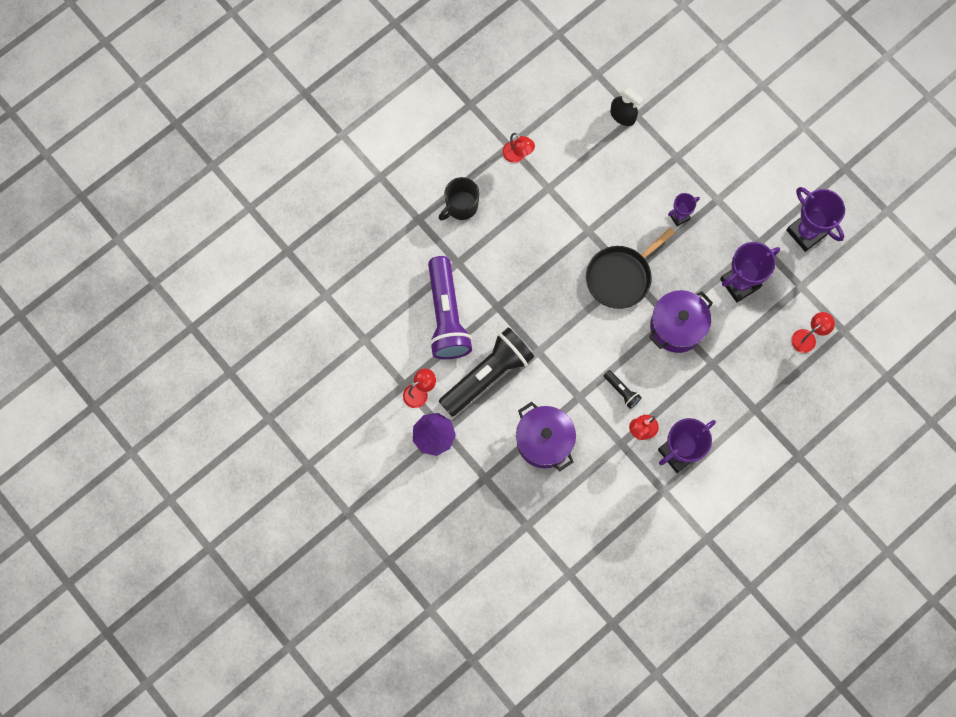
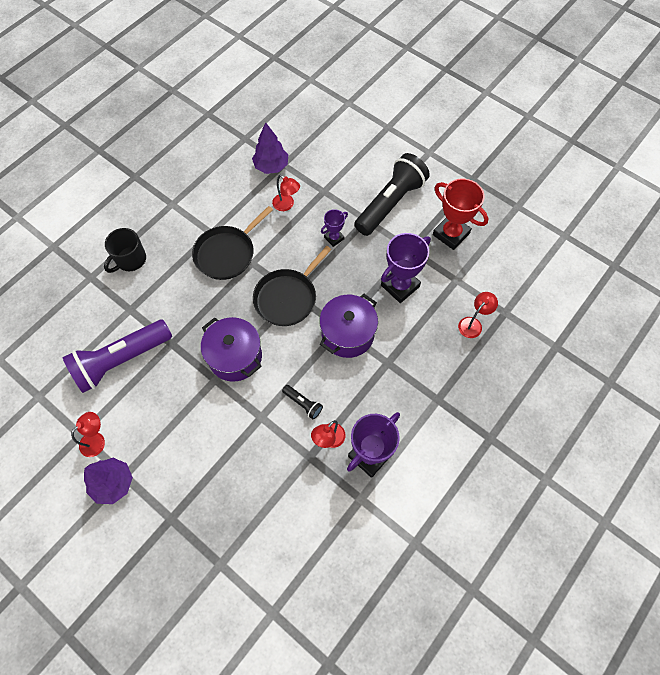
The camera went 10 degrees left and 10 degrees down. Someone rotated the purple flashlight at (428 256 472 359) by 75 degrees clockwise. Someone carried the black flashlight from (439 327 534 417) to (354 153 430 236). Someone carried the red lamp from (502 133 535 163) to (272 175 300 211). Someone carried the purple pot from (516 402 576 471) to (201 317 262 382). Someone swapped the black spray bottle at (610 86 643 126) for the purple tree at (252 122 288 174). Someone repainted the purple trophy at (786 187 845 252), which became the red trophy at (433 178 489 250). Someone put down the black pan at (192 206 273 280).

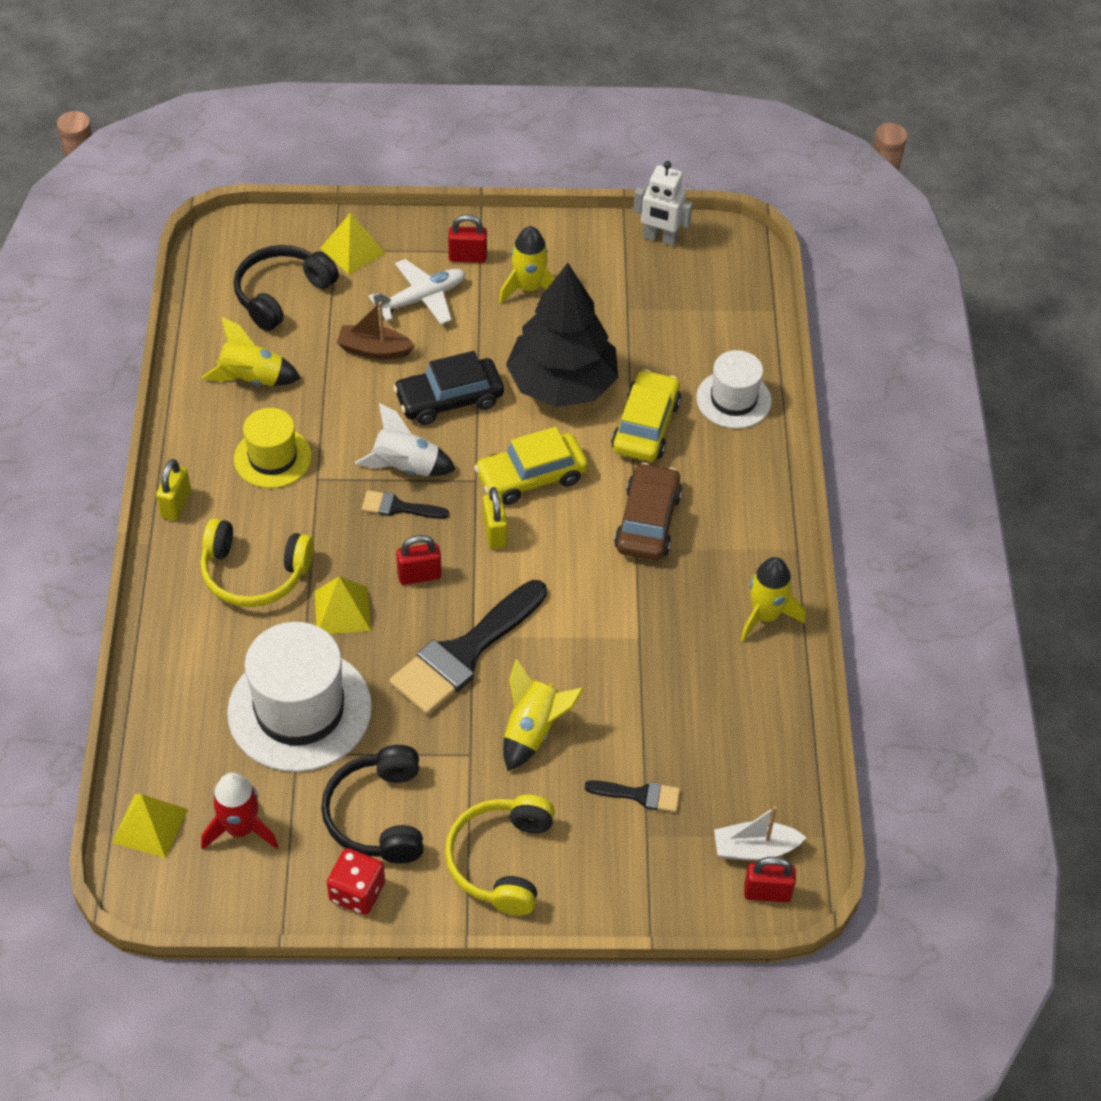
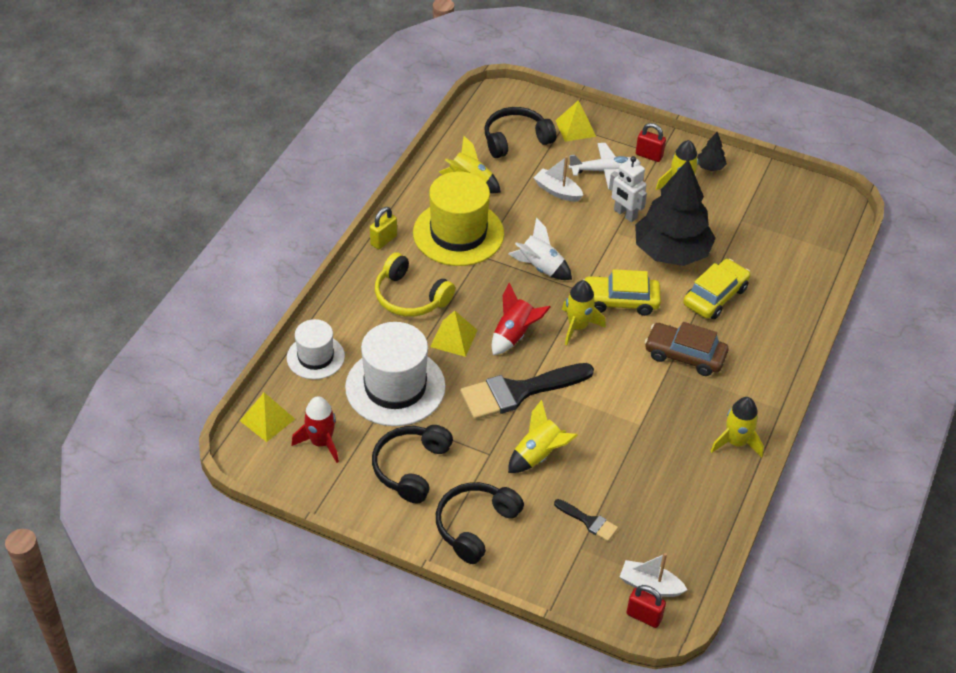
The camera went 25 degrees right and 5 degrees down. Someone scaled the yellow hat at (234 408 312 488) by 1.70. Someone took away the red dice at (327 848 385 915). Someone repainted the brown boat at (337 302 415 359), which became the white boat at (533 156 583 202). Someone took away the black brush at (362 490 449 519). Someone took away the black car at (393 351 504 425). Someone swapped the red padlock at (396 535 442 585) for the red rocket at (492 283 550 355). Someone repainted the yellow headphones at (445 795 555 915), which became the black headphones at (436 482 524 564). Someone swapped the yellow padlock at (483 487 508 549) for the yellow rocket at (562 280 606 345). Someone rotated the brown car at (614 463 682 561) by 105 degrees counterclockwise. Someone carried the white robot from (633 161 693 246) to (609 156 647 222). Someone carried the white hat from (696 350 772 429) to (287 319 345 379). Someone put down the black tree at (697 132 727 171).

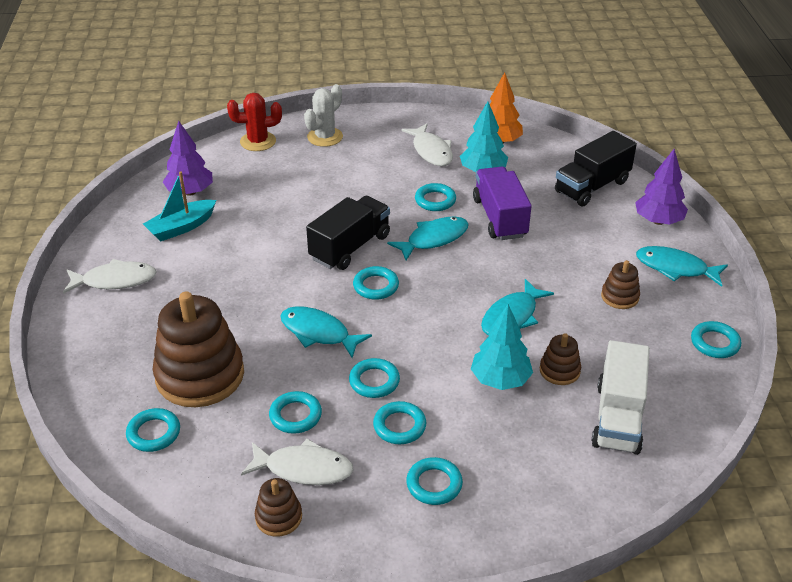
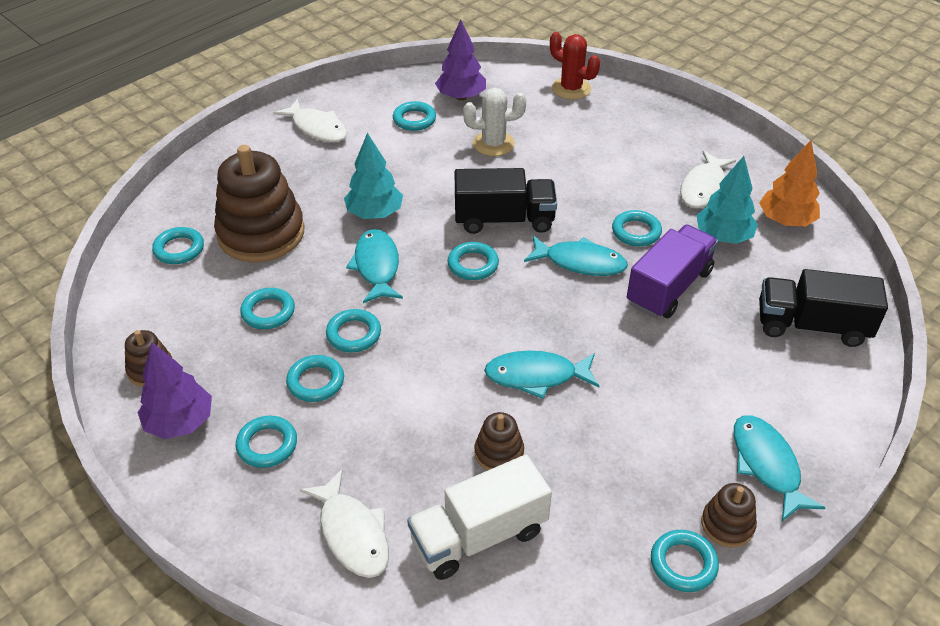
The camera went 50 degrees right and 5 degrees up. Someone swapped the turquoise boat at (143 171 216 241) for the turquoise ring at (393 101 436 131). Someone carried the white fish from (241 439 353 485) to (300 469 389 578). Someone carried the white cactus from (304 84 343 147) to (463 88 526 156). Someone carried the turquoise tree from (471 304 533 390) to (344 133 403 219). Someone carried the brown stacking toy from (601 260 640 309) to (701 483 757 548). Someone carried the purple tree from (635 149 688 225) to (138 342 212 439).

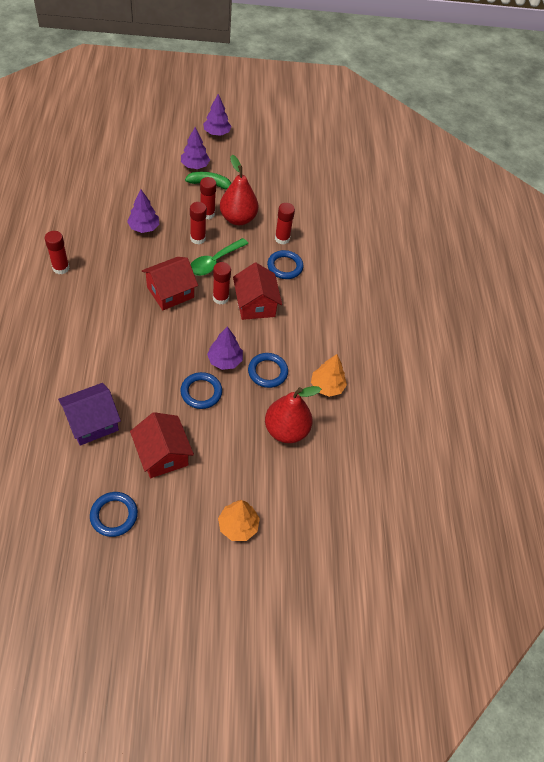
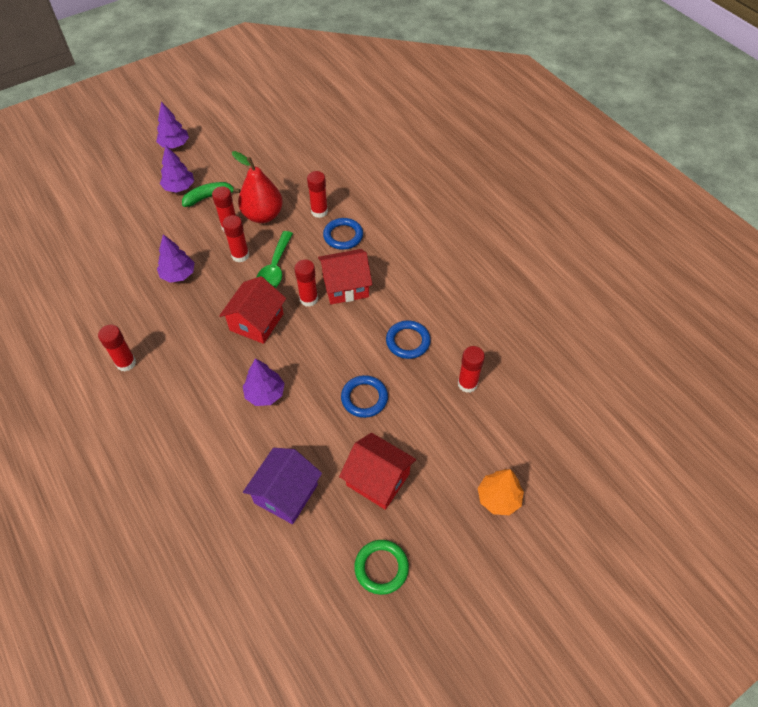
The camera went 25 degrees left and 0 degrees up. Someone repainted the blue ring at (90 492 138 537), which became the green ring at (354 540 409 595). Someone carried the purple tree from (207 326 243 370) to (243 358 285 406). Someone rotated the red house at (233 263 282 320) by 60 degrees counterclockwise. Someone swapped the red pear at (265 386 321 443) for the red glue stick at (458 346 485 393). Someone took away the orange tree at (311 354 347 397).

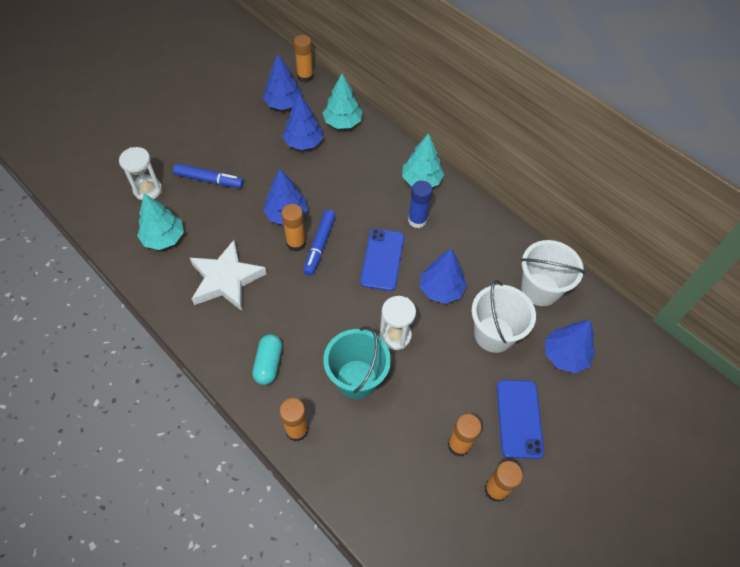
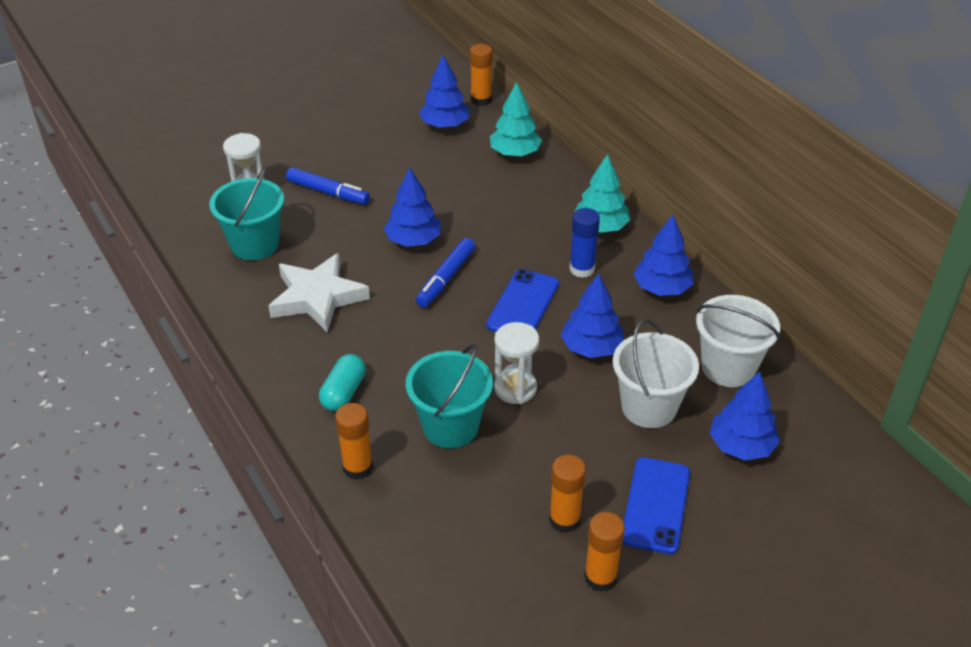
The camera went 15 degrees right and 15 degrees down. Someone swapped the turquoise tree at (137 194 184 250) for the turquoise bucket at (209 167 284 260). Someone took away the orange glue stick at (281 204 306 252). Someone carried the blue tree from (282 94 323 150) to (633 215 693 296).

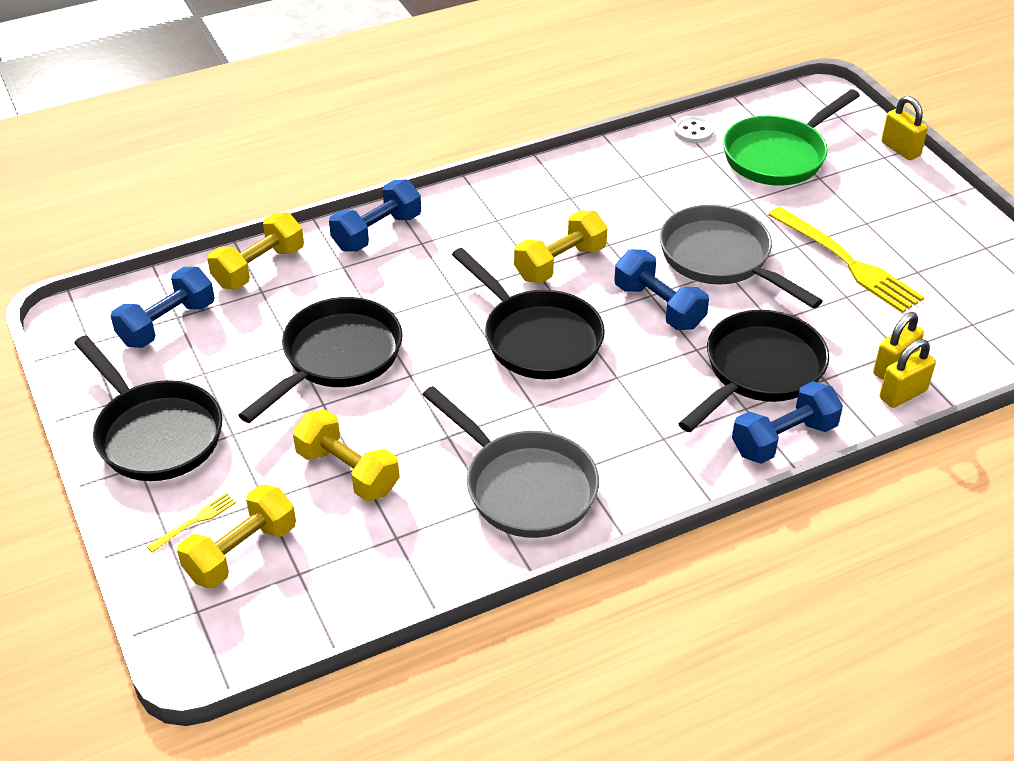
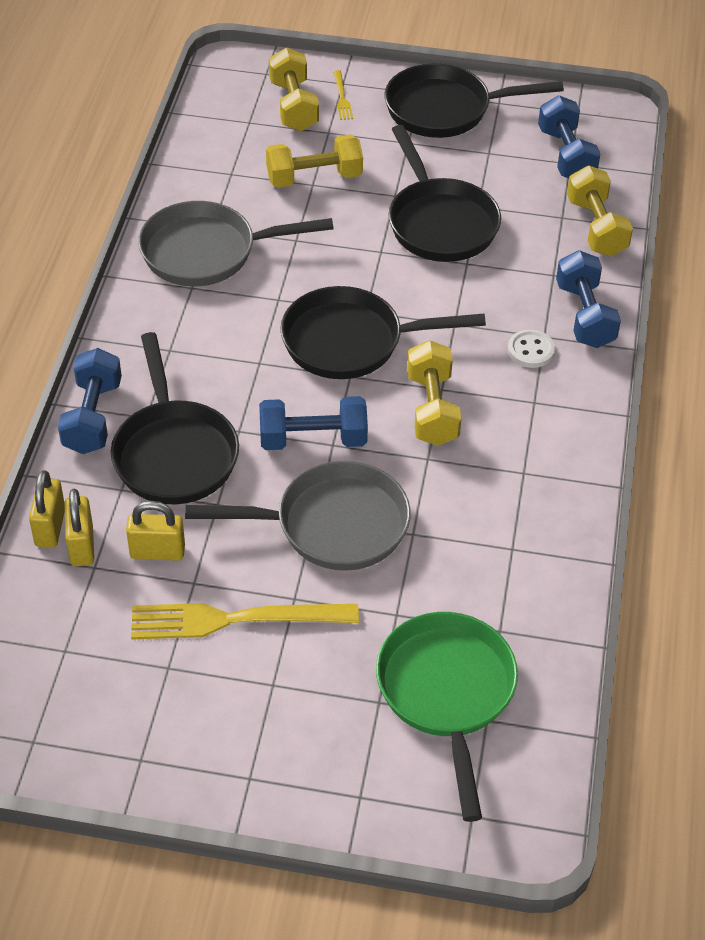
The camera went 125 degrees right and 5 degrees up. Someone carried the white button from (674 116 714 143) to (508 330 555 368). Someone carried the yellow padlock from (881 96 928 160) to (126 501 185 561).

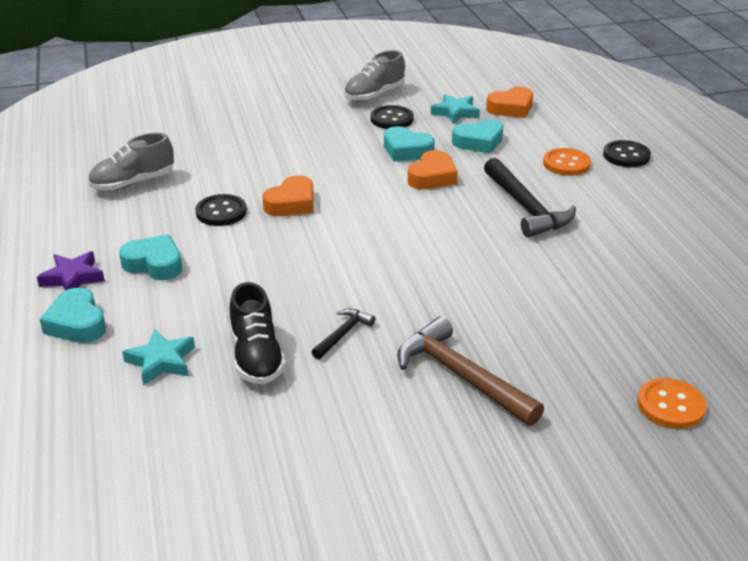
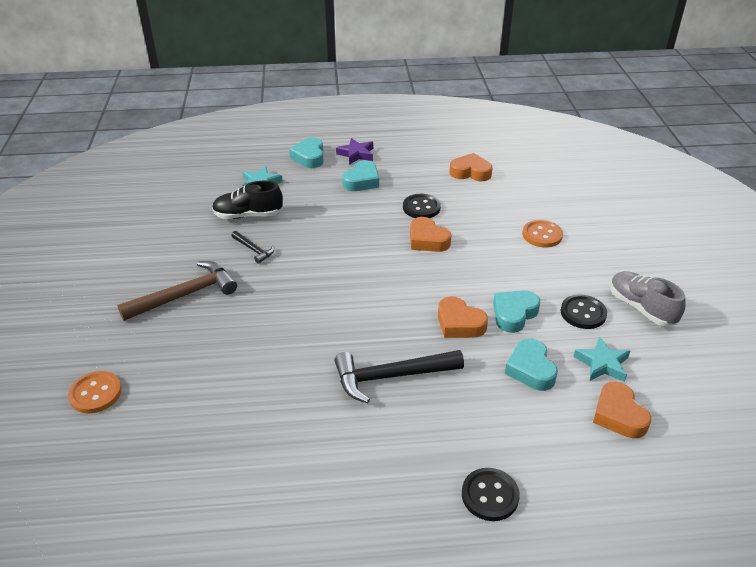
The camera went 100 degrees right and 5 degrees up. Someone rotated the turquoise heart at (40 288 106 343) by 75 degrees counterclockwise. Someone swapped the grey shoe at (88 133 174 191) for the orange heart at (449 153 493 181). Someone carried the orange button from (543 148 591 176) to (522 220 563 247).

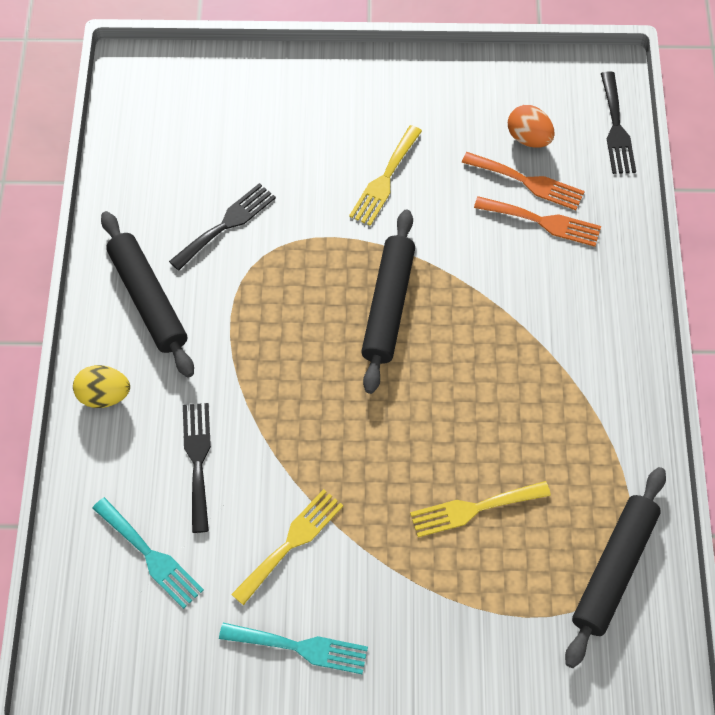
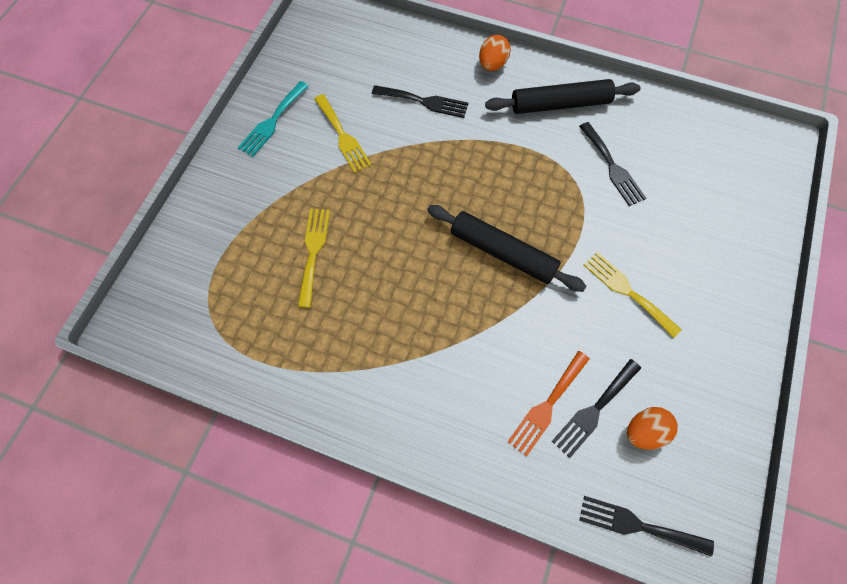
The camera went 110 degrees right and 5 degrees up. Someone repainted the yellow egg at (73 365 130 408), which became the orange egg at (479 35 511 71). Someone took away the turquoise fork at (92 497 204 609). Someone repainted the orange fork at (462 152 585 210), which became the black fork at (552 359 641 458). Someone took away the black rolling pin at (565 467 666 668).

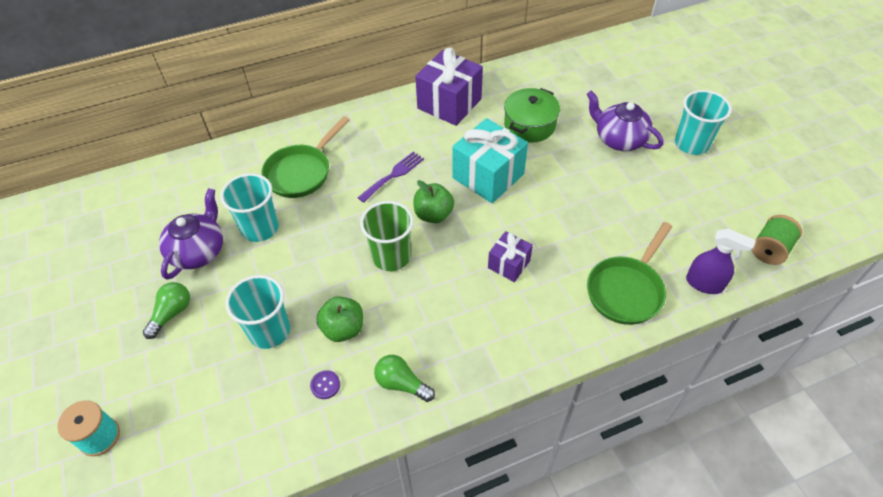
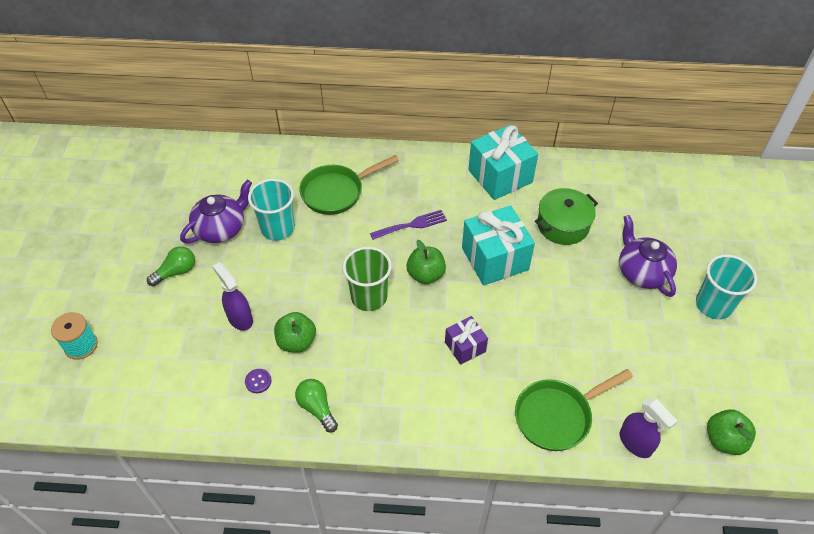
The camera went 25 degrees right and 0 degrees up. Someone swapped the turquoise cup at (225 275 290 349) for the purple spray bottle at (213 262 253 331). Someone repainted the purple gift at (415 48 483 126), which became the turquoise gift at (468 125 538 200). Someone swapped the green spool at (752 215 802 265) for the green apple at (707 409 756 455).

